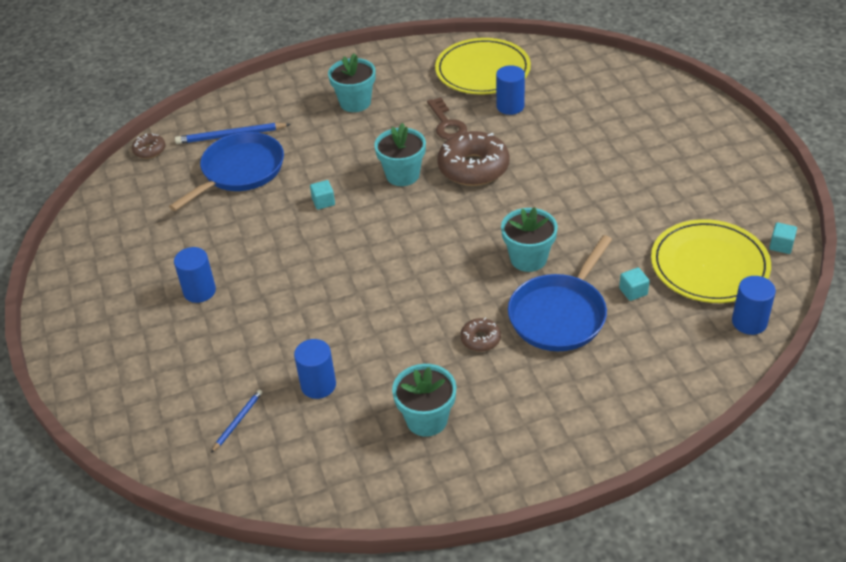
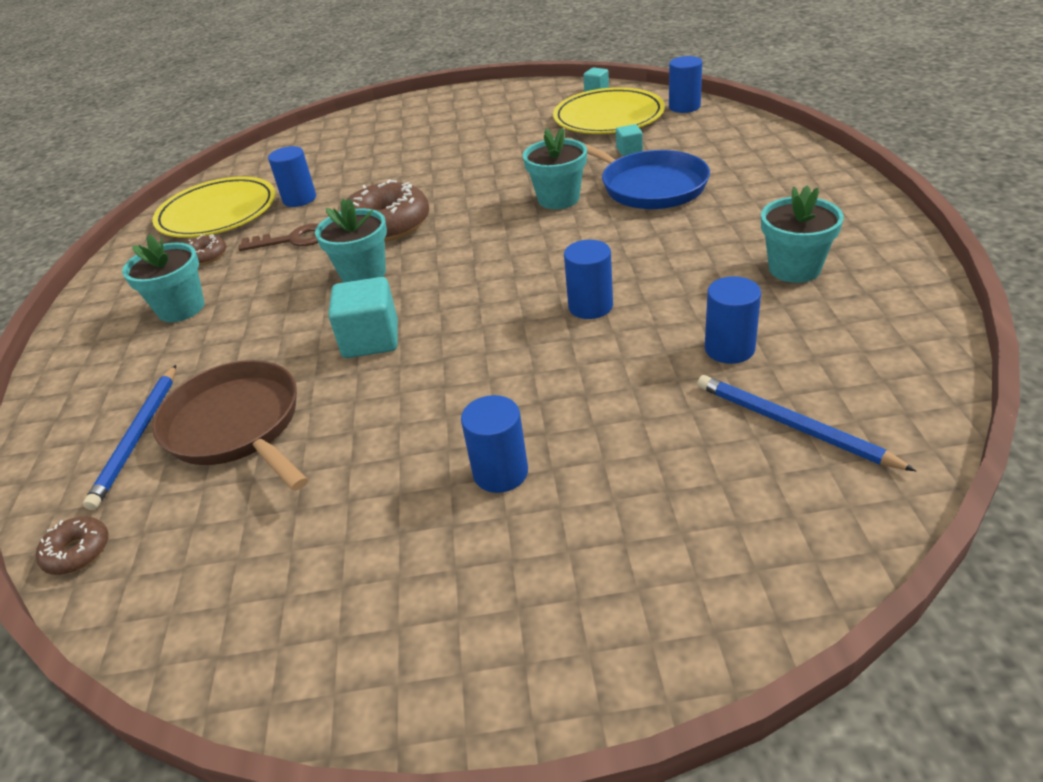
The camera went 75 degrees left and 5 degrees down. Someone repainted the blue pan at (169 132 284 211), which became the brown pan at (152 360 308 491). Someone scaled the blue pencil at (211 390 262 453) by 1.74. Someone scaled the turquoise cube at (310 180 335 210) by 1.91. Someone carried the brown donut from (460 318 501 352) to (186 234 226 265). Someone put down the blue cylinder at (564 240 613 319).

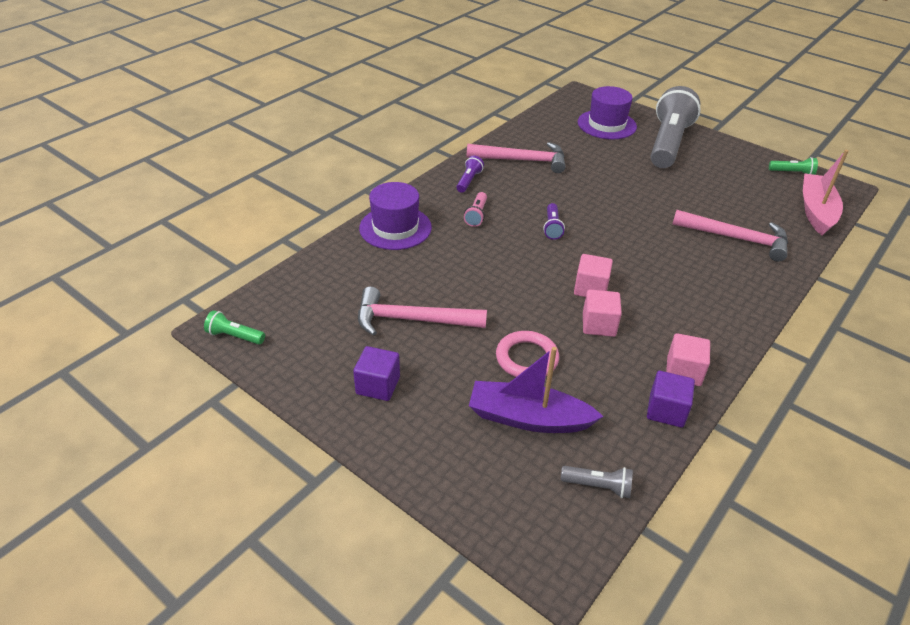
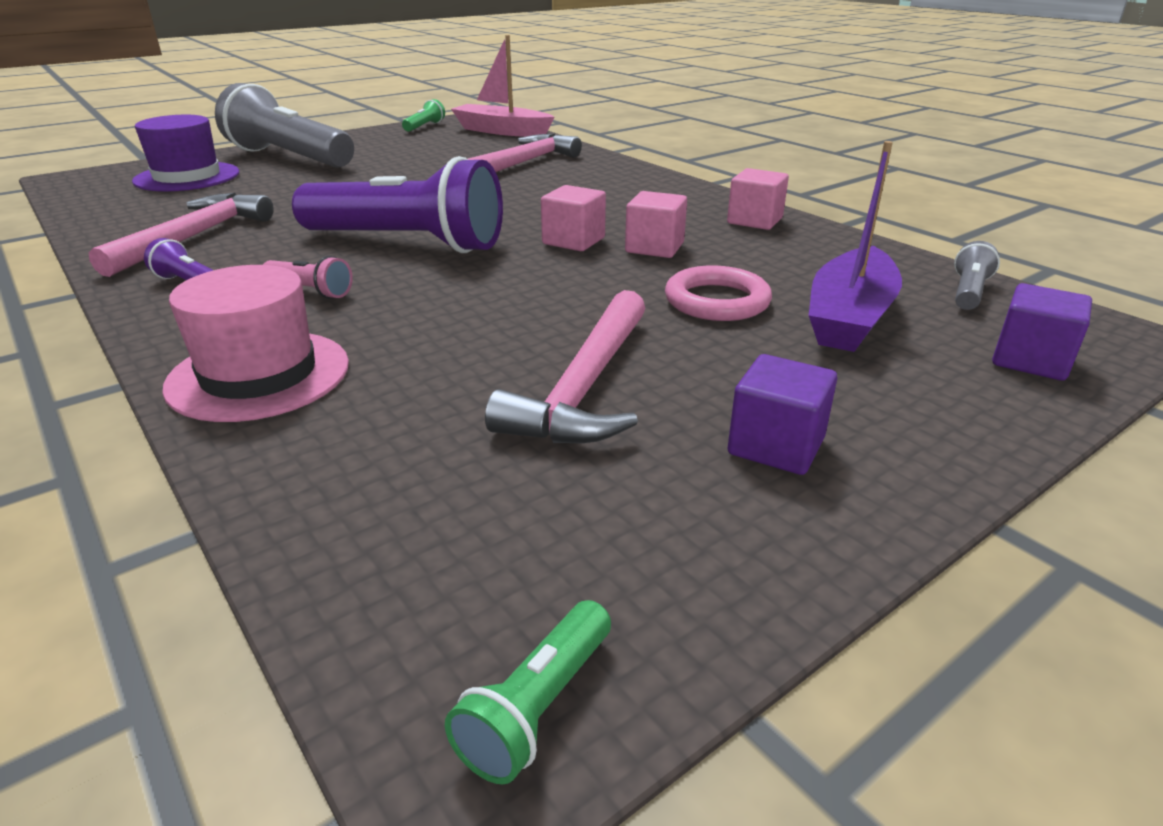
The camera went 75 degrees left and 10 degrees down. Someone repainted the purple hat at (359 182 432 250), which became the pink hat at (162 265 349 422). Someone scaled the purple flashlight at (543 203 565 240) by 2.46. Someone carried the purple cube from (647 371 695 428) to (992 283 1092 381).

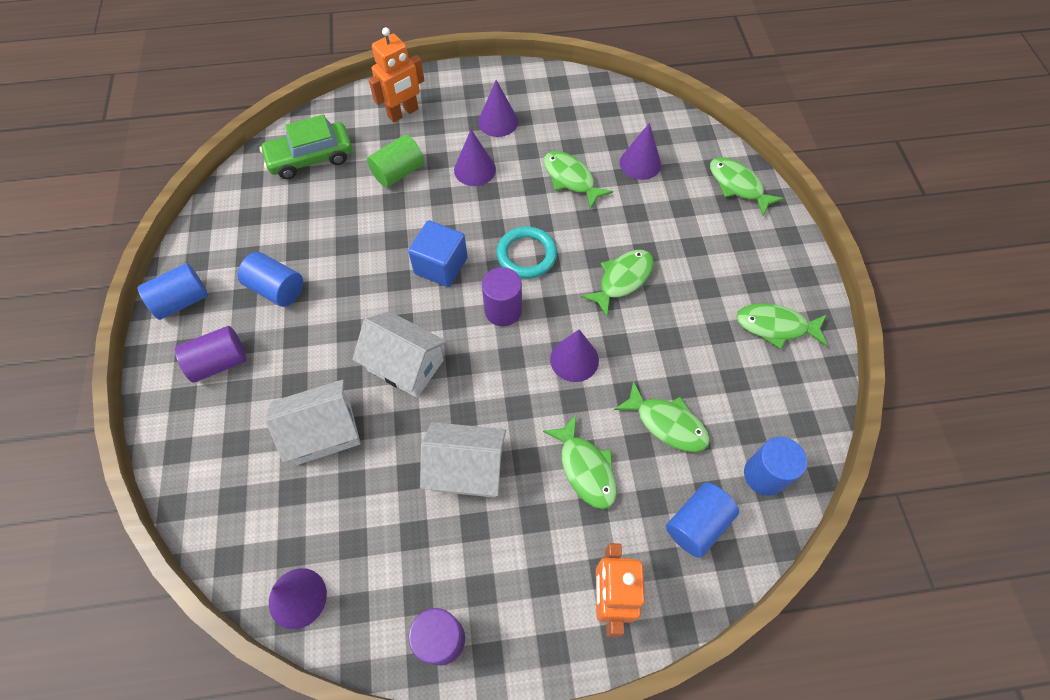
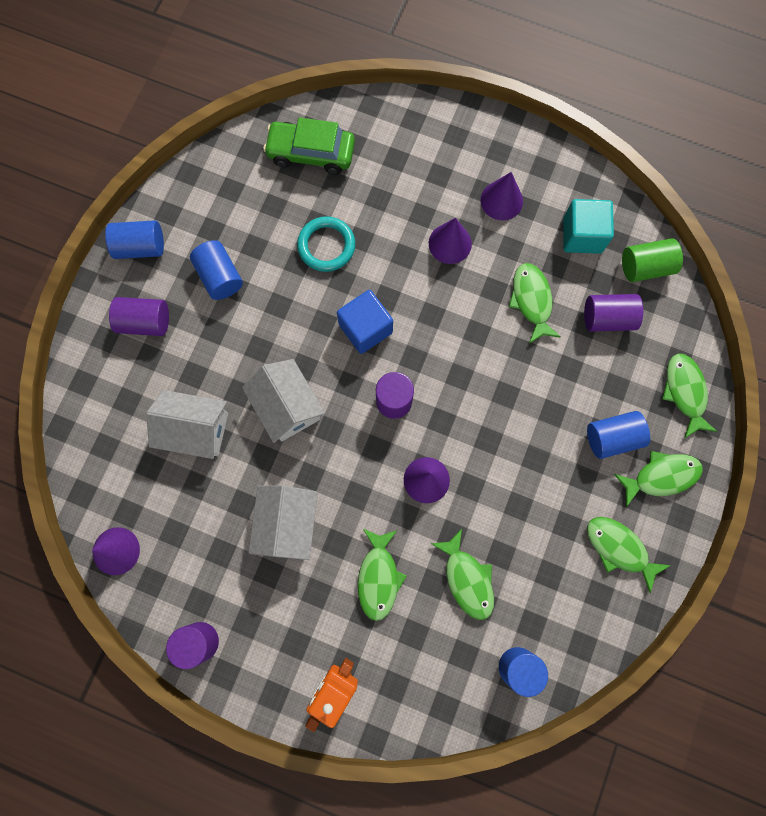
The camera went 30 degrees right and 15 degrees up. Someone carried the green cylinder from (367 135 424 188) to (622 238 683 282). Someone took away the orange robot at (369 27 425 123). Someone rotated the white house at (420 422 506 497) by 60 degrees clockwise. Someone carried the turquoise ring from (497 227 557 279) to (297 216 355 272). Someone carried the green fish from (581 250 654 317) to (614 451 703 507). Someone swapped the purple cone at (620 123 661 180) for the purple cylinder at (584 294 643 332). Someone carried the blue cylinder from (666 483 739 558) to (587 411 650 459). Someone put down the turquoise cube at (563 199 614 254).

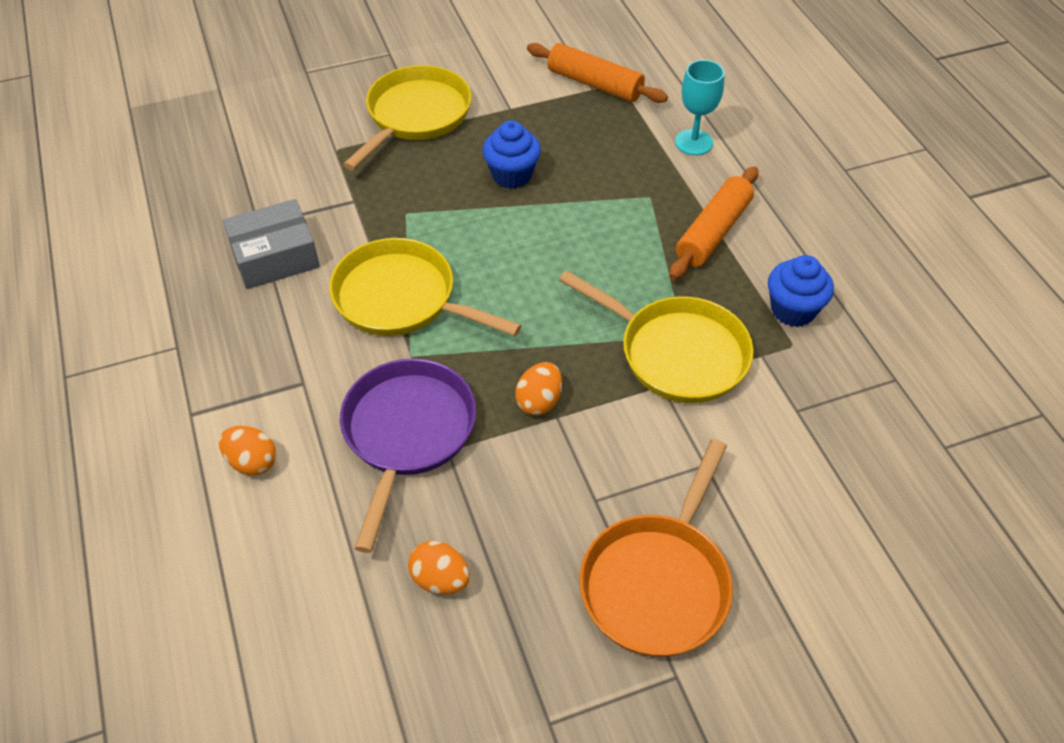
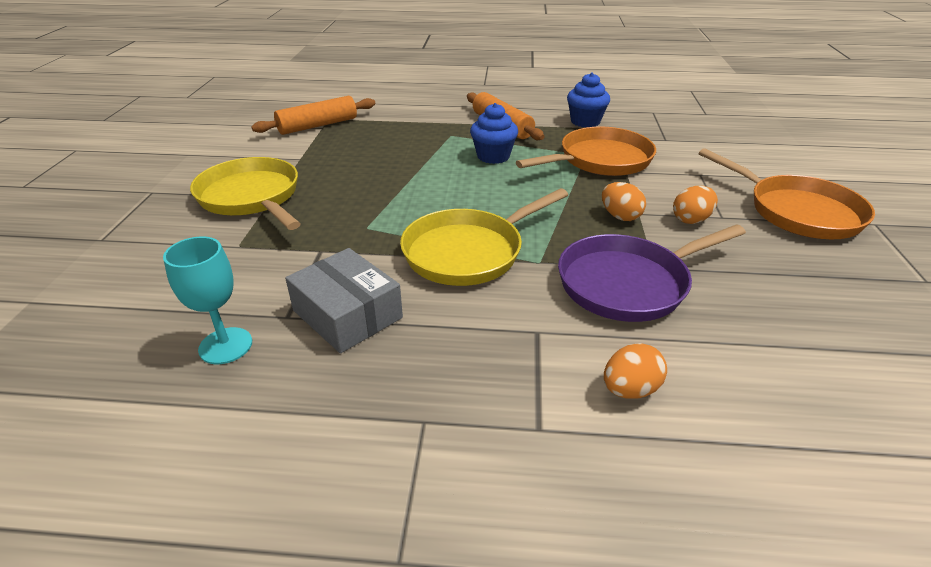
The camera went 65 degrees left and 15 degrees down. Someone rotated the grey box at (223 199 320 289) by 45 degrees counterclockwise. Someone rotated the purple pan at (340 359 476 553) by 60 degrees counterclockwise. Someone carried the orange egg from (408 541 470 594) to (673 186 718 224). Someone carried the blue cupcake from (482 120 541 189) to (470 103 518 164). Someone repainted the yellow pan at (559 270 754 403), which became the orange pan at (516 126 656 176). Someone carried the turquoise goblet from (675 60 725 155) to (163 236 252 364).

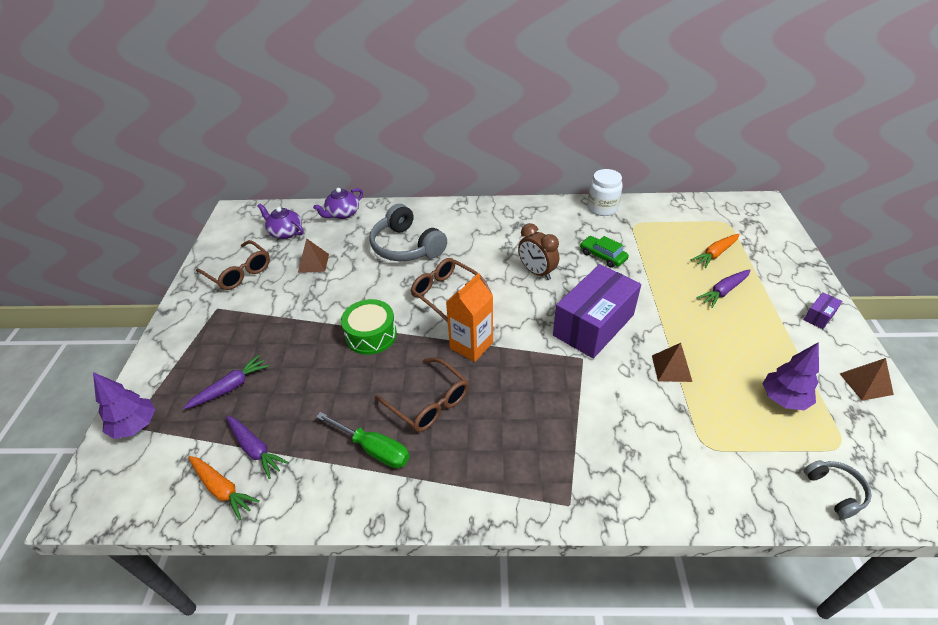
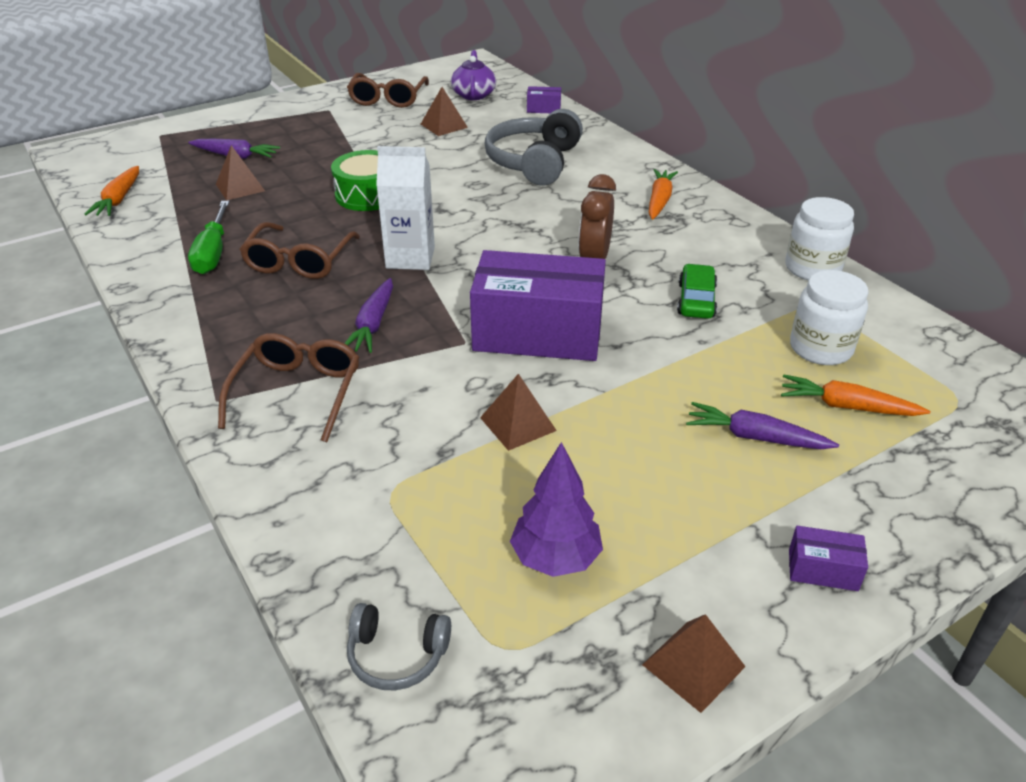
The camera went 55 degrees right and 5 degrees down. Someone took away the purple tree at (93 372 155 439). Someone carried the purple carrot from (226 416 289 479) to (344 278 393 353). Someone swapped the purple teapot at (313 188 363 219) for the purple box at (527 86 561 113). Someone carried the brown glasses from (411 258 493 323) to (218 333 359 442). Someone repainted the orange carton at (446 273 493 362), which became the white carton at (376 146 435 270). Someone rotated the grey headphones at (804 460 872 519) by 60 degrees clockwise. Someone put down the brown pyramid at (216 145 265 200). Someone put down the orange carrot at (649 169 678 220). Someone put down the white jar at (790 270 868 365).

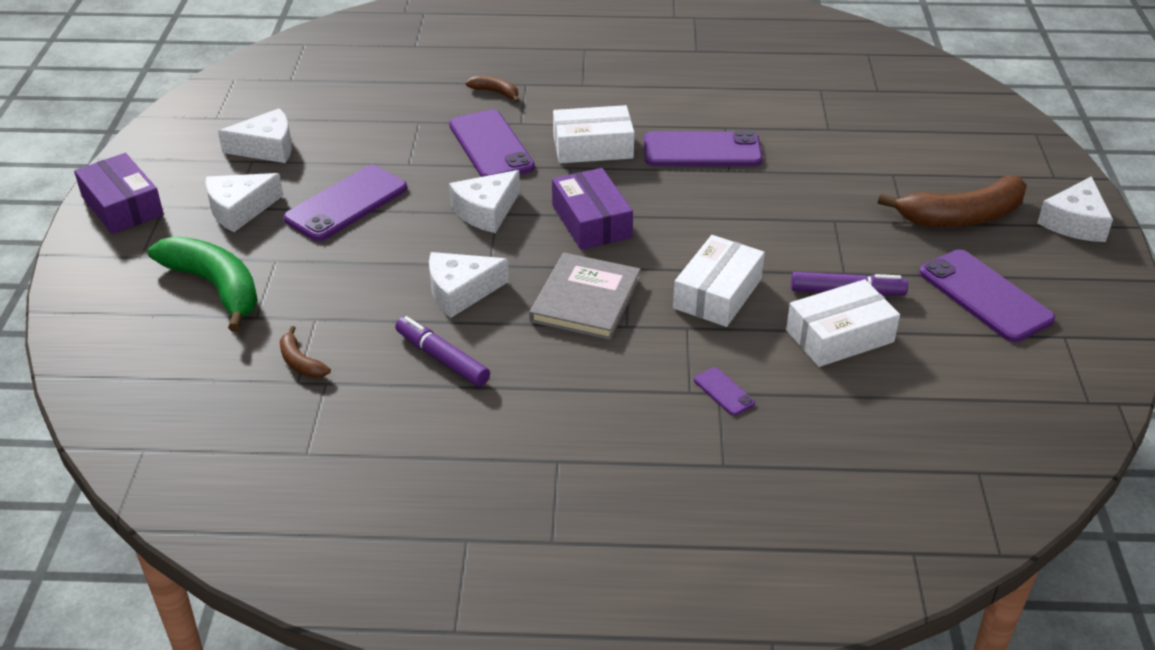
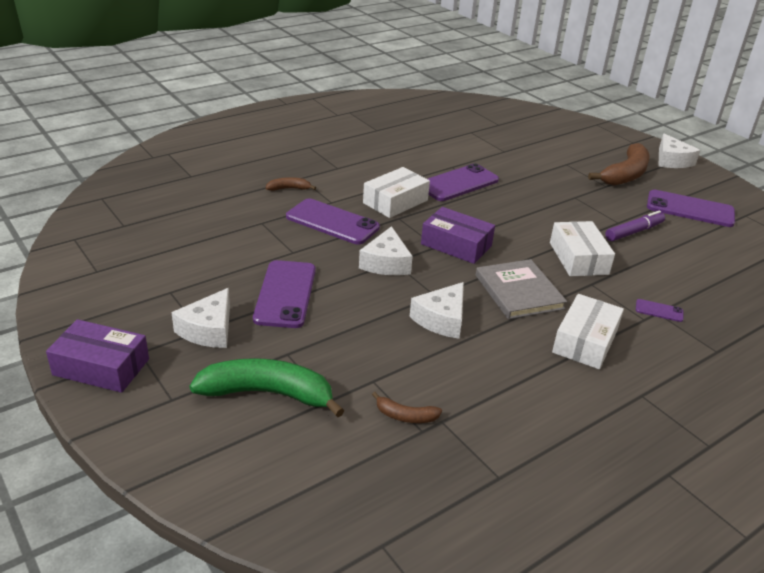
The camera went 40 degrees left and 5 degrees down. Someone took away the white cheese at (218 108 292 163). Someone took away the purple marker at (395 316 490 387). Someone carried the white box from (786 279 900 367) to (552 294 624 369).

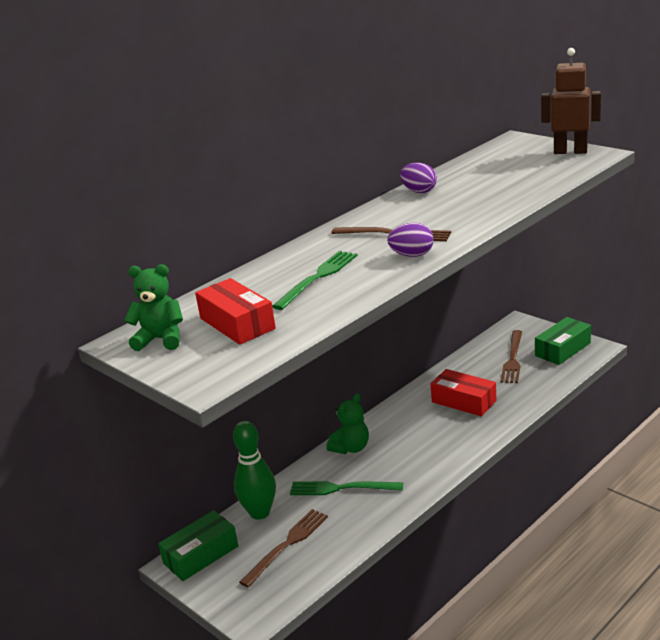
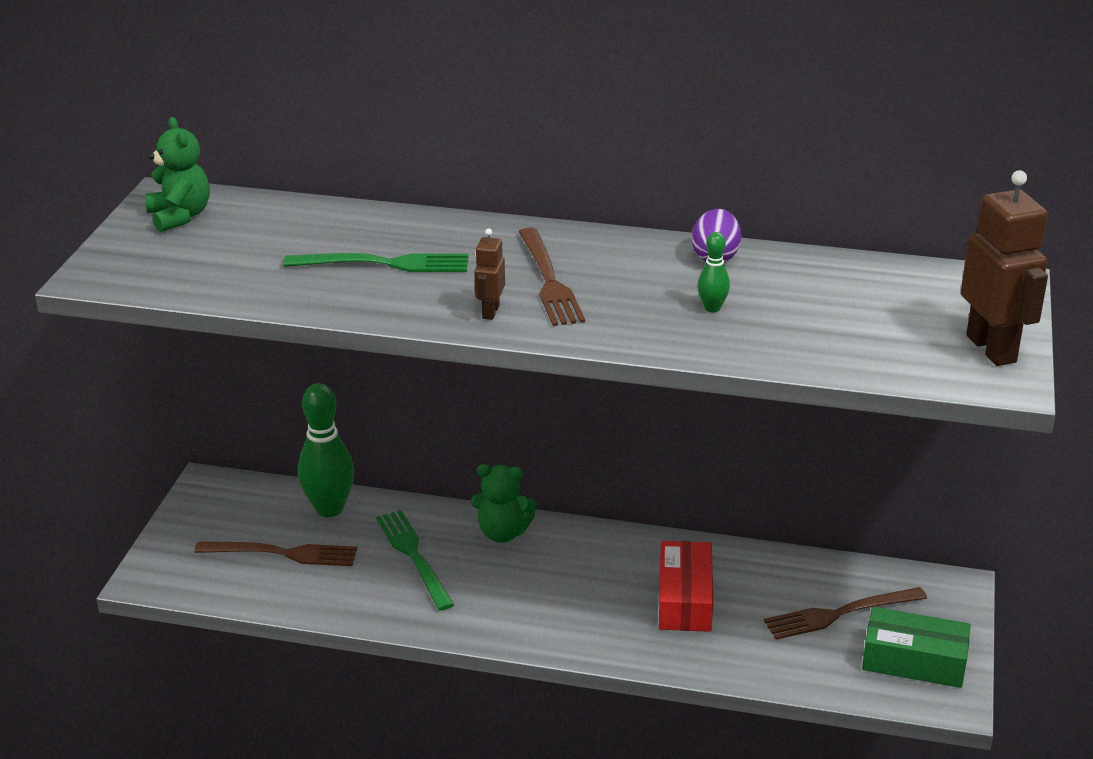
The camera went 55 degrees right and 5 degrees up. Someone took away the green box at (158 510 238 581). Someone took away the red box at (195 278 276 345). Someone swapped the purple egg at (387 223 433 257) for the brown robot at (474 229 505 320). Someone put down the green bowling pin at (697 232 730 312).

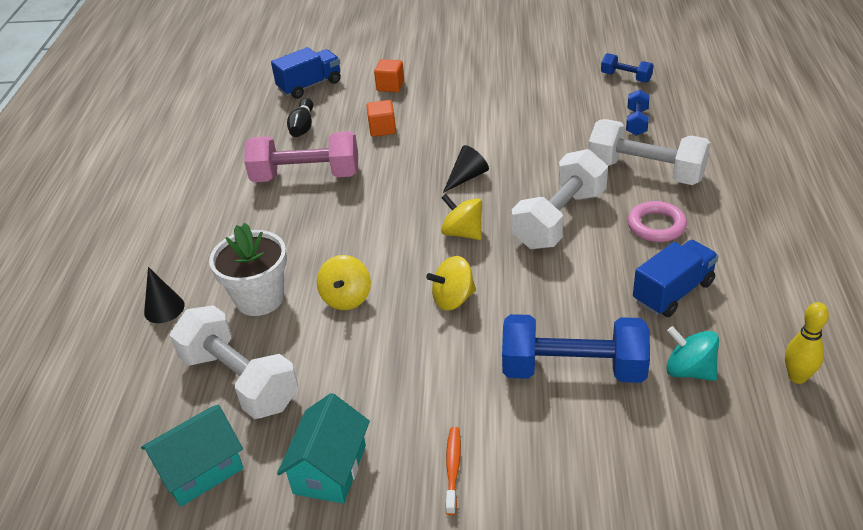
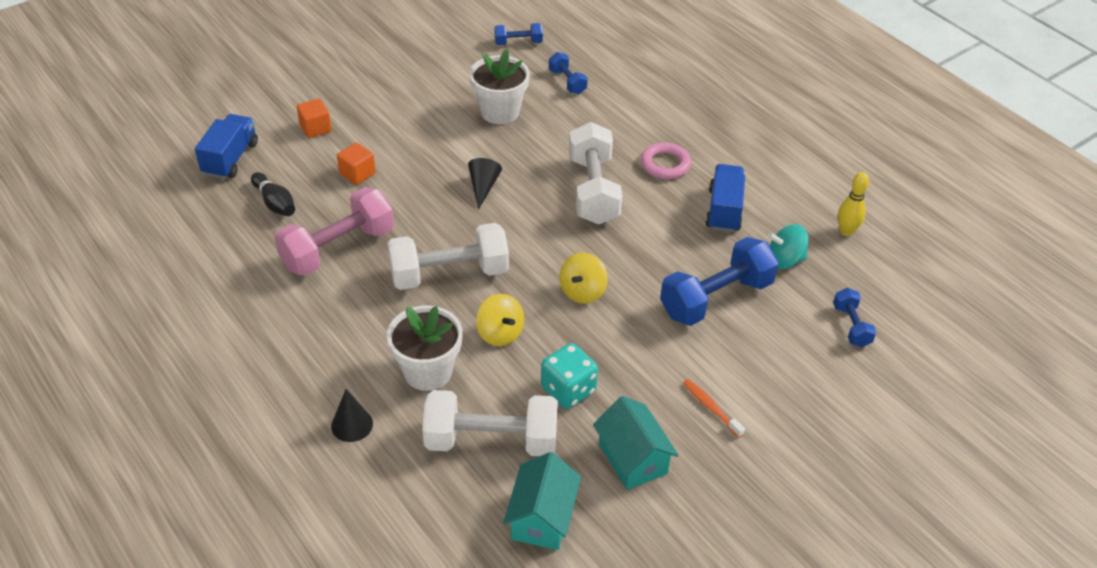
The camera went 45 degrees left and 5 degrees up. Someone took away the yellow spinning top at (441 194 482 240). Someone carried the white dumbbell from (588 119 711 185) to (387 223 509 290). Someone put down the white flower pot at (470 49 530 124). Someone put down the turquoise dice at (541 343 598 409). Someone put down the blue dumbbell at (833 288 876 347).

